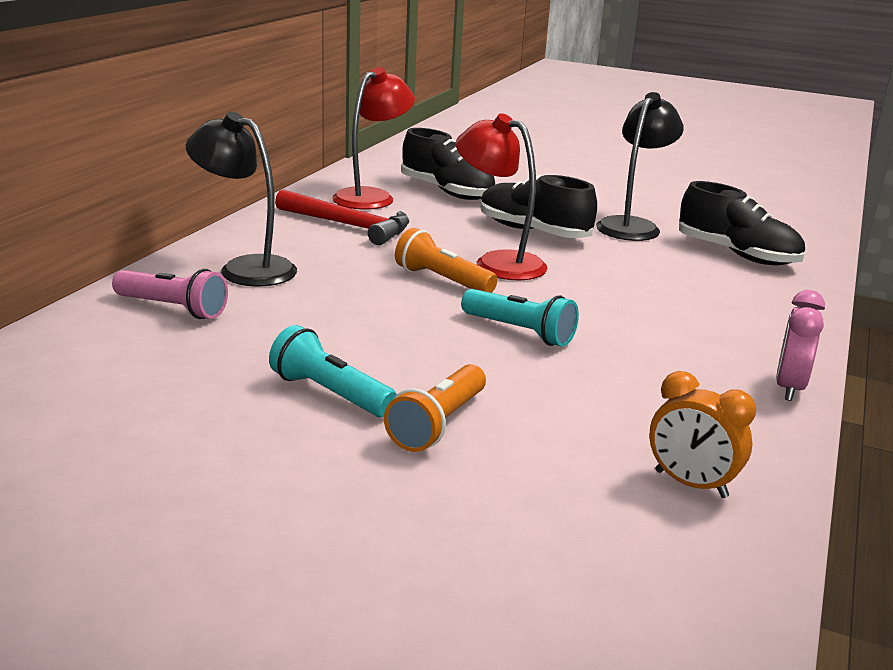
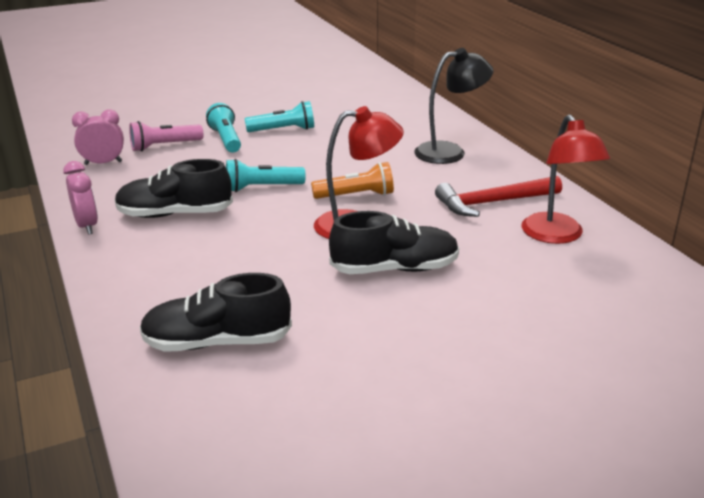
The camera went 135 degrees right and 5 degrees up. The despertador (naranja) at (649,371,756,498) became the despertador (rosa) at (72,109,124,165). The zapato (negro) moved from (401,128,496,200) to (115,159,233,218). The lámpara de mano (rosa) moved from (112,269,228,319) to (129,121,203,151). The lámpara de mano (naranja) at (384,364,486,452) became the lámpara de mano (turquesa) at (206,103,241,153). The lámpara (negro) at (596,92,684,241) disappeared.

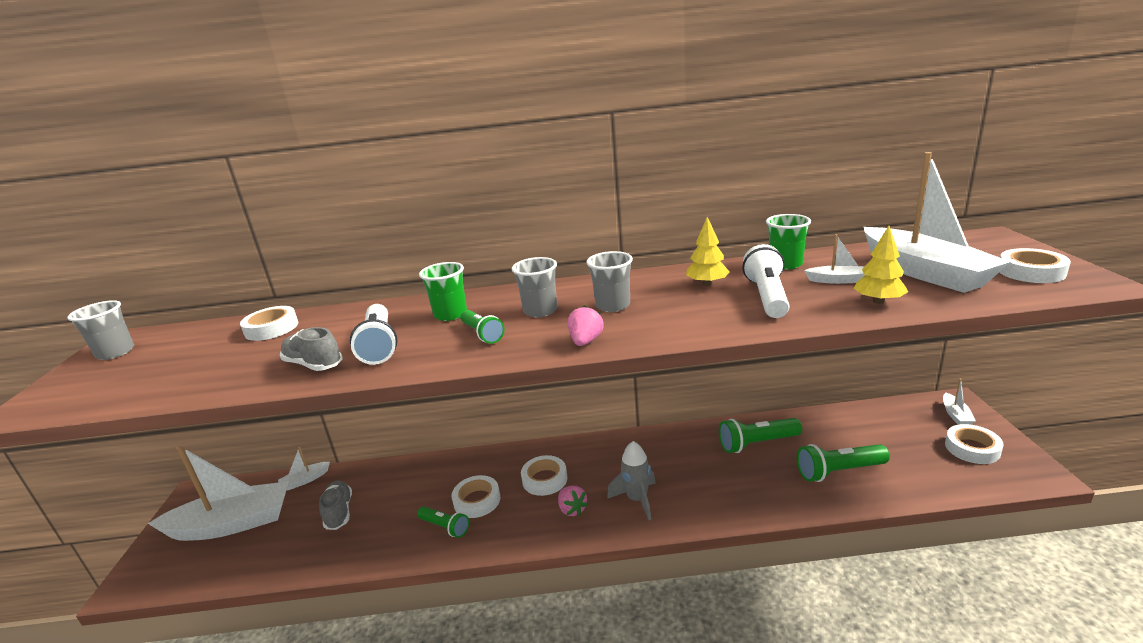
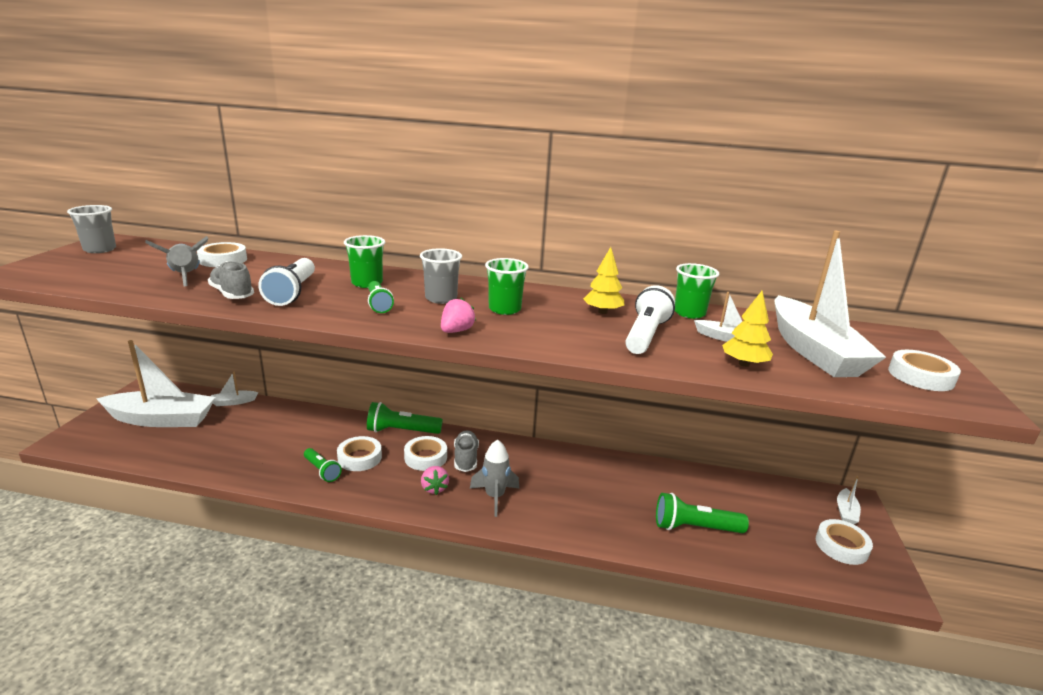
The camera went 10 degrees right and 0 degrees up. The cohete (gris) at (145,236,208,286) appeared. The lámpara de mano (verde) moved from (719,418,802,453) to (367,402,443,434). The zapato (gris) moved from (319,480,352,530) to (454,430,479,472). The vaso (gris) at (586,251,633,312) became the vaso (verde) at (485,258,529,315).

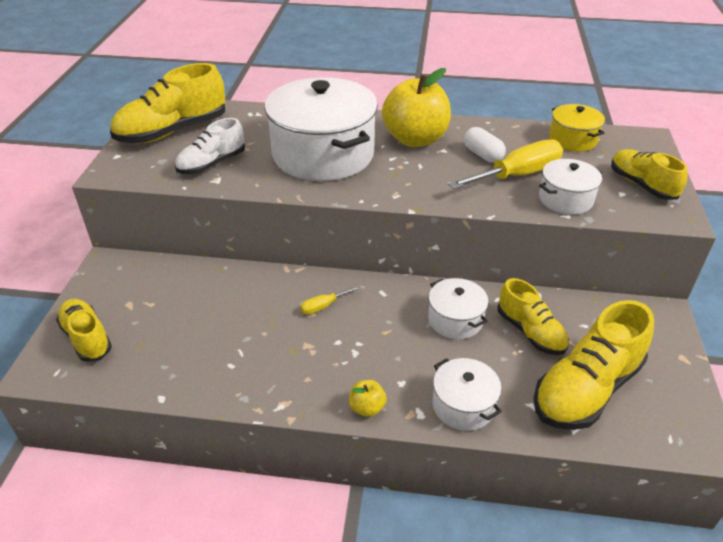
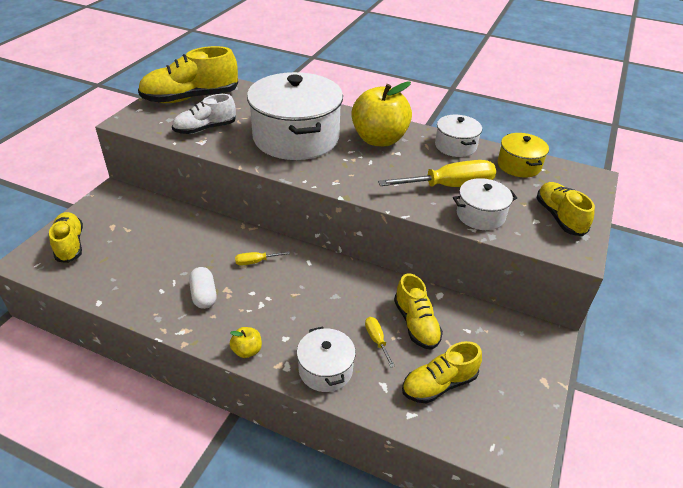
The camera went 15 degrees right and 0 degrees up. The cápsula (blanco) moved from (464,127,506,163) to (189,267,217,309). The destornillador (amarillo) at (365,317,395,368) appeared. The zapato (amarillo) at (534,300,654,430) changed to 0.62 times the size. The olla (blanco) moved from (428,278,488,339) to (435,115,482,157).

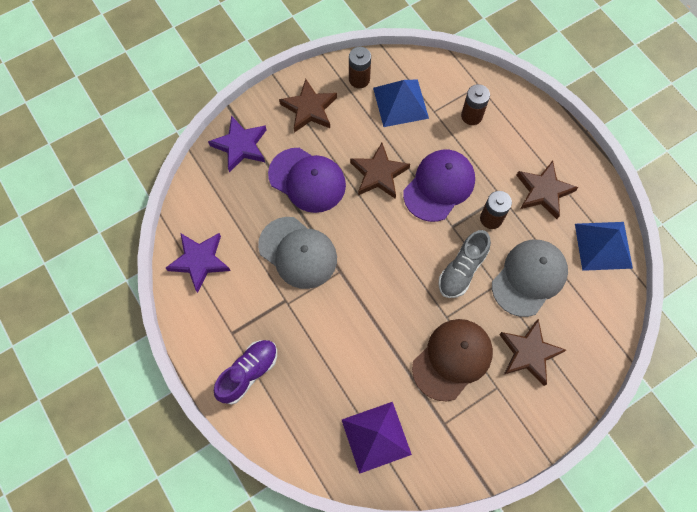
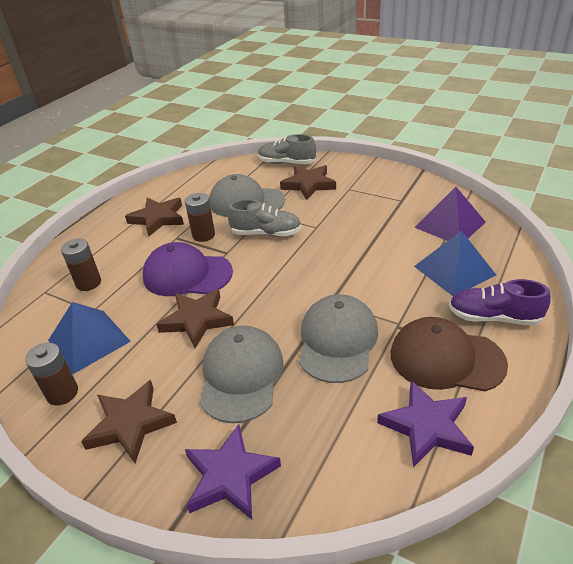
The camera went 115 degrees left and 30 degrees down. The gorra (morado) at (268,148,346,213) became the gorra (gris) at (200,326,284,423). The zapato (gris) at (258,134,316,164) appeared. The gorra (marrón) moved from (412,319,493,401) to (391,317,508,391). The pirámide (azul) moved from (575,222,633,271) to (414,231,496,296).

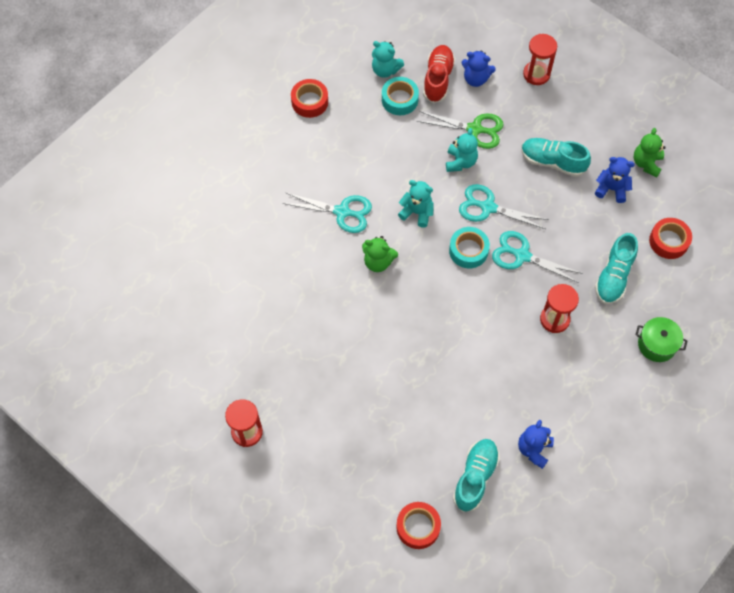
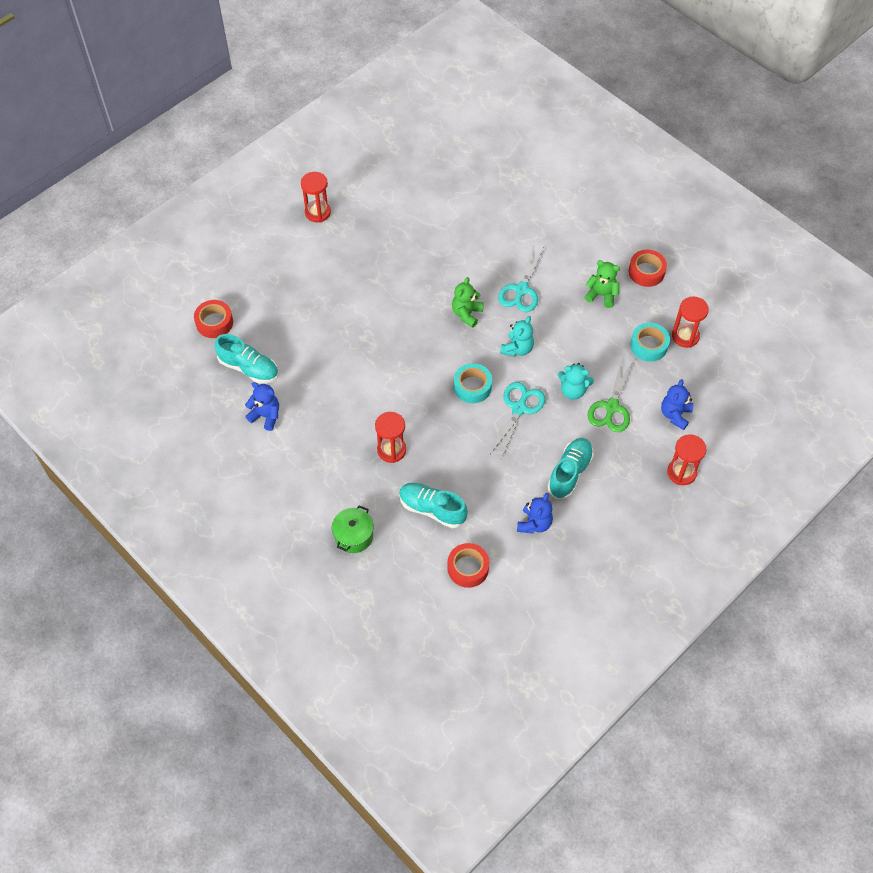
The camera went 95 degrees right and 5 degrees down. The osito (verde) moved from (634,128,666,177) to (585,260,620,308). The osito (turquesa) at (372,41,404,78) was replaced by the reloj de arena (rojo) at (672,297,709,348). The zapato (rojo) at (423,45,455,103) disappeared. The tijeras (turquesa) at (492,231,583,283) disappeared.

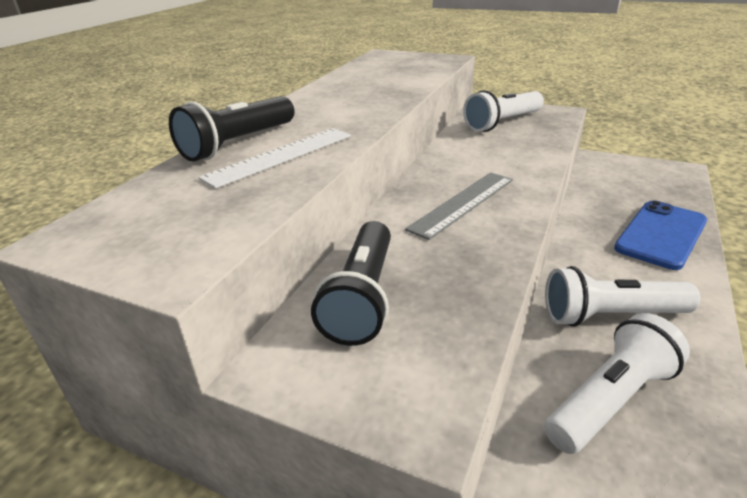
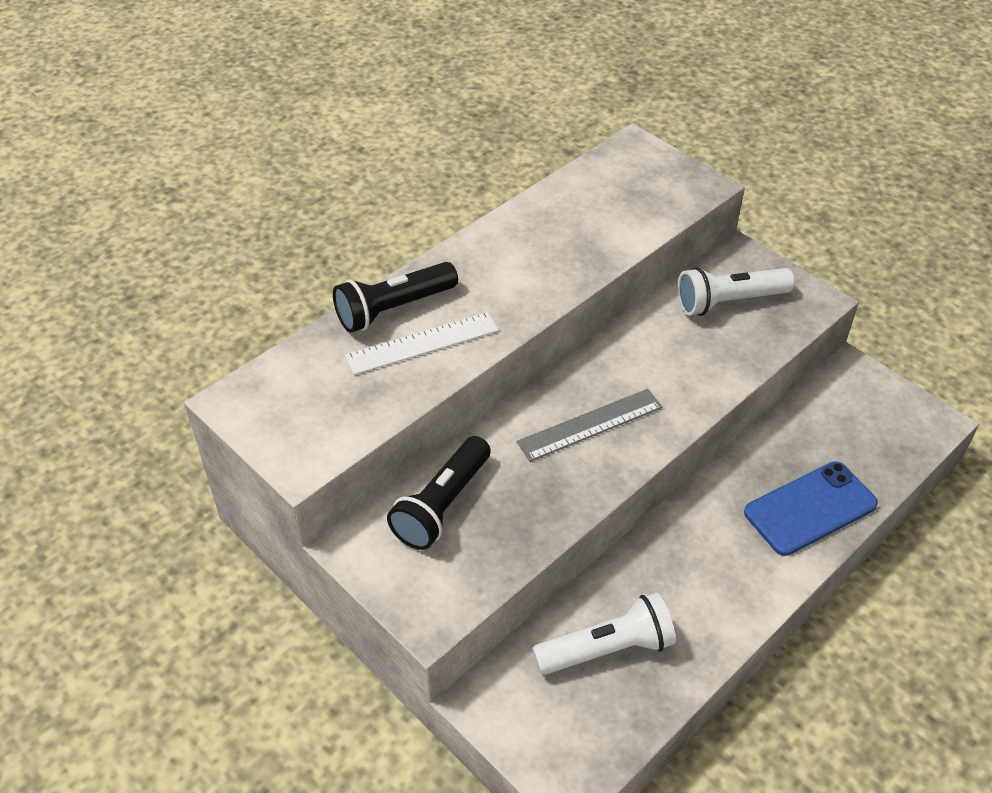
The camera went 20 degrees right and 15 degrees up. The lámpara de mano (blanco) at (545,266,700,327) disappeared.

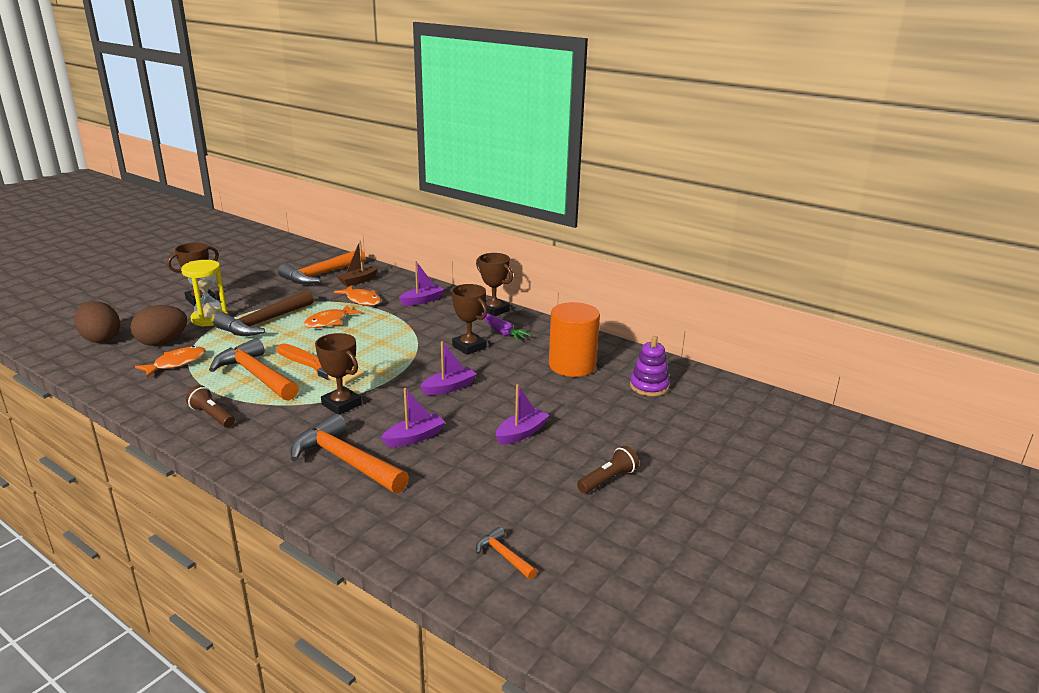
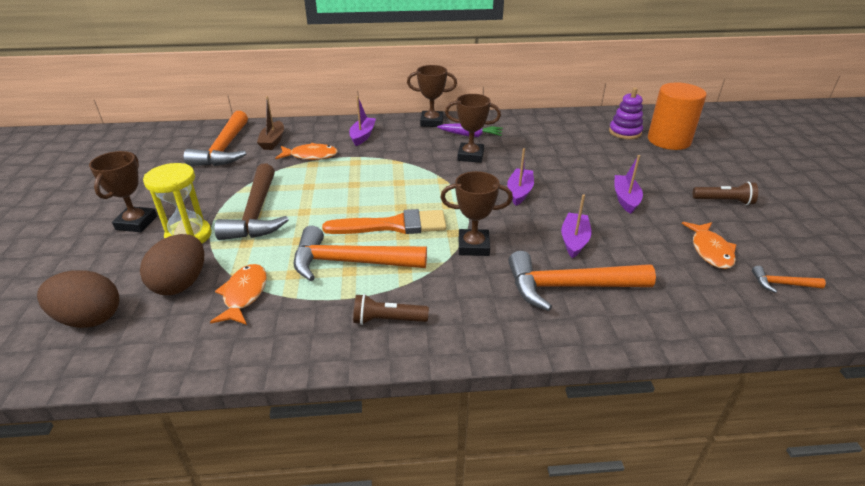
The camera went 40 degrees left and 10 degrees up. The cilindro (naranja) moved from (549,302,600,377) to (648,82,707,150). The pez (naranja) moved from (304,305,362,328) to (682,222,736,269). The lámpara de mano (marrón) at (577,446,639,494) turned 90 degrees clockwise.

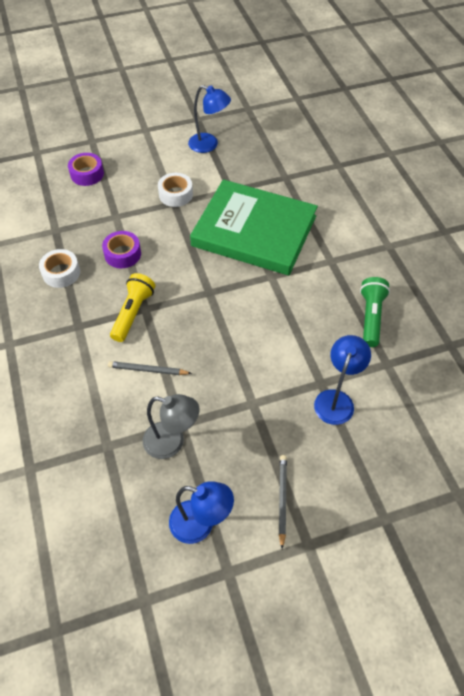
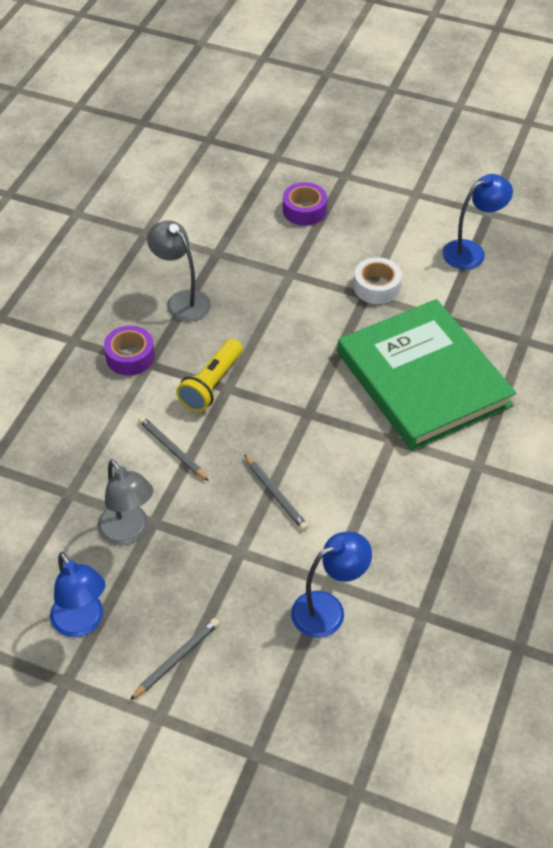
The camera went 40 degrees right and 5 degrees down. The cinta adhesiva (morado) moved from (102,231,141,268) to (104,326,155,375). The cinta adhesiva (blanco) at (39,249,80,288) was replaced by the lámpara (gris) at (147,220,211,322). The lámpara de mano (amarillo) at (110,273,155,342) turned 150 degrees clockwise. The lápiz (gris) at (244,454,308,531) appeared. The lámpara (azul) at (188,85,231,153) turned 90 degrees counterclockwise. The lámpara de mano (verde) at (360,277,390,347) disappeared.

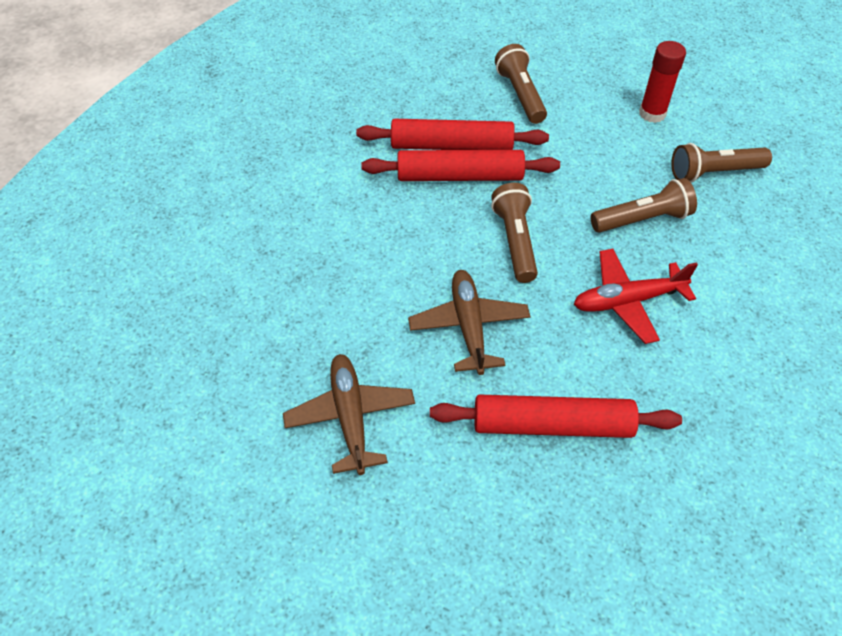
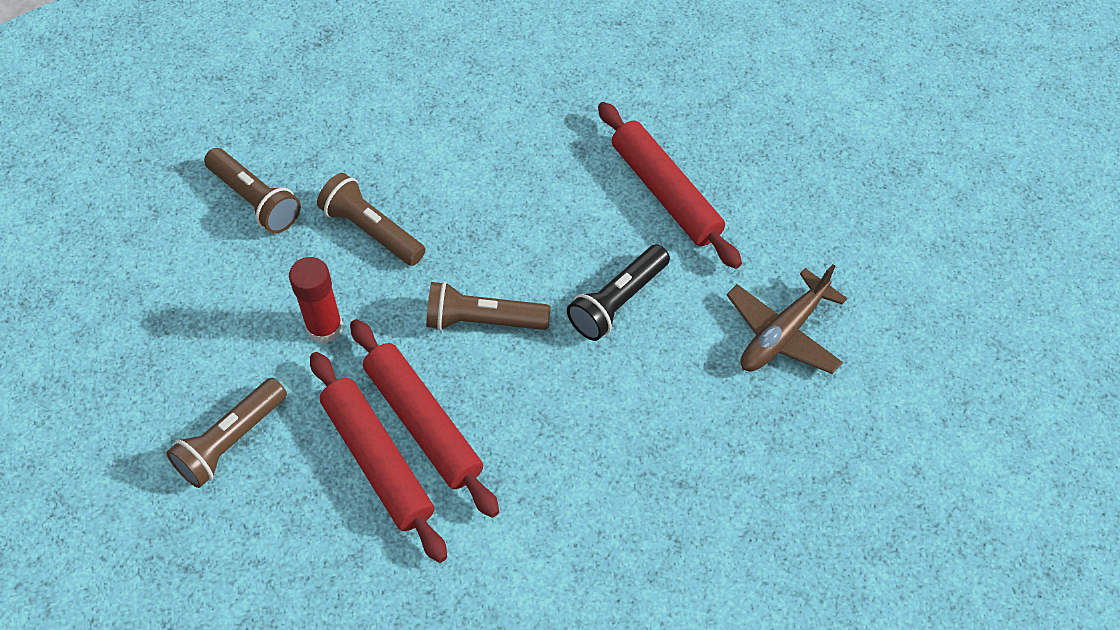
The camera went 125 degrees left and 5 degrees up. The barra de pegamento (rojo) moved from (639,41,686,123) to (289,257,343,343). The lámpara de mano (marrón) at (491,183,538,283) turned 45 degrees clockwise. The avión (marrón) at (408,270,530,375) was replaced by the lámpara de mano (negro) at (567,244,670,341). The avión (rojo) at (574,249,698,344) disappeared.

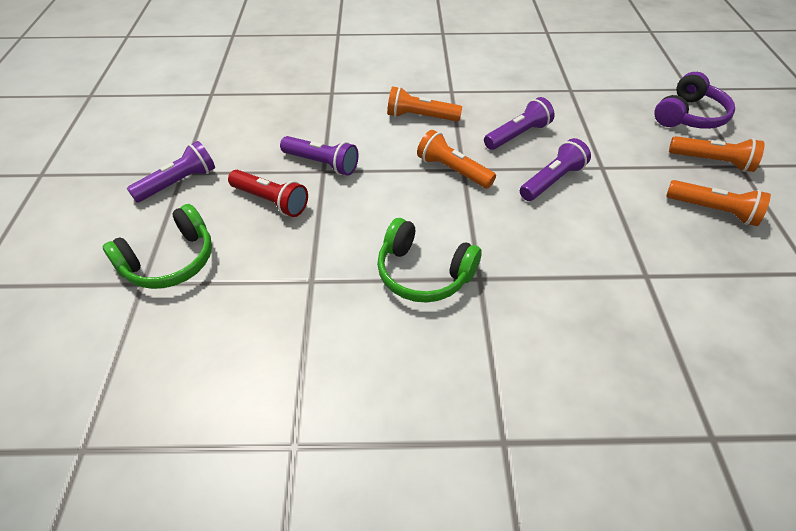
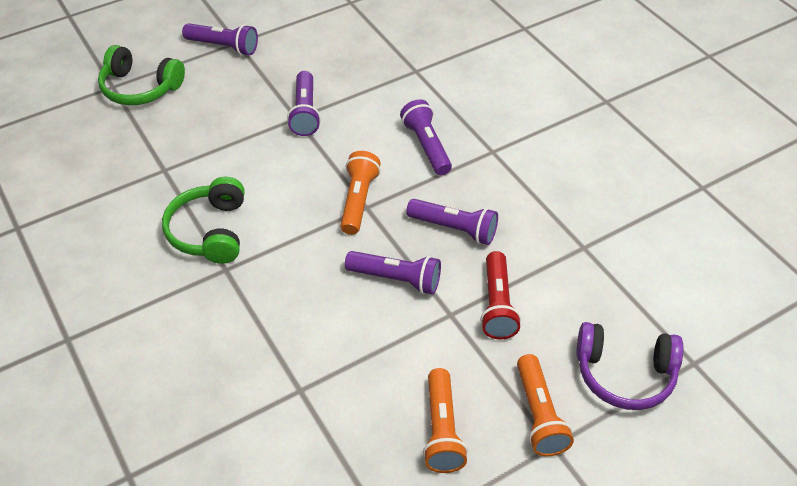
The camera went 60 degrees right and 0 degrees up. The lámpara de mano (naranja) at (387,86,462,121) became the lámpara de mano (morado) at (400,99,452,175). The lámpara de mano (rojo) moved from (228,170,308,217) to (480,251,521,339).

